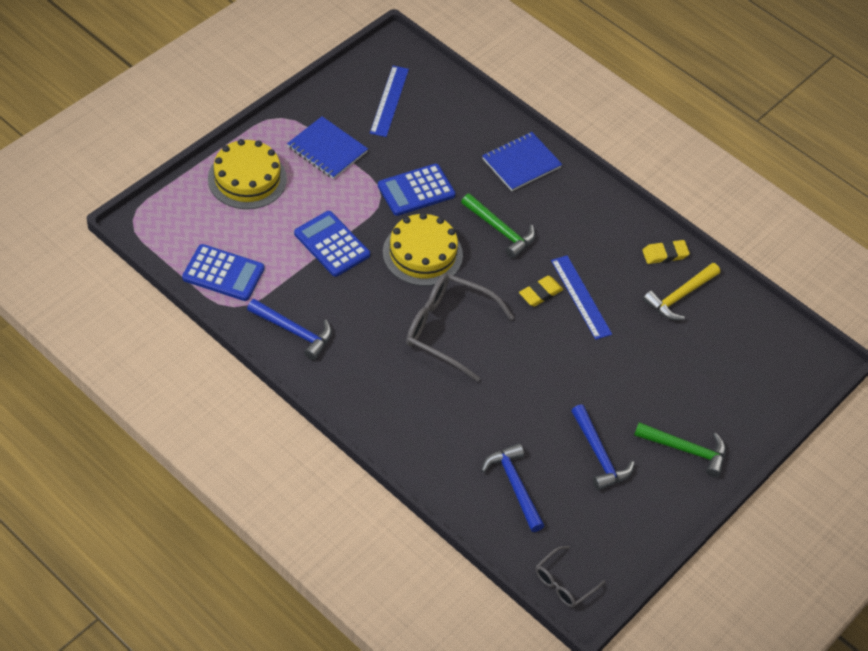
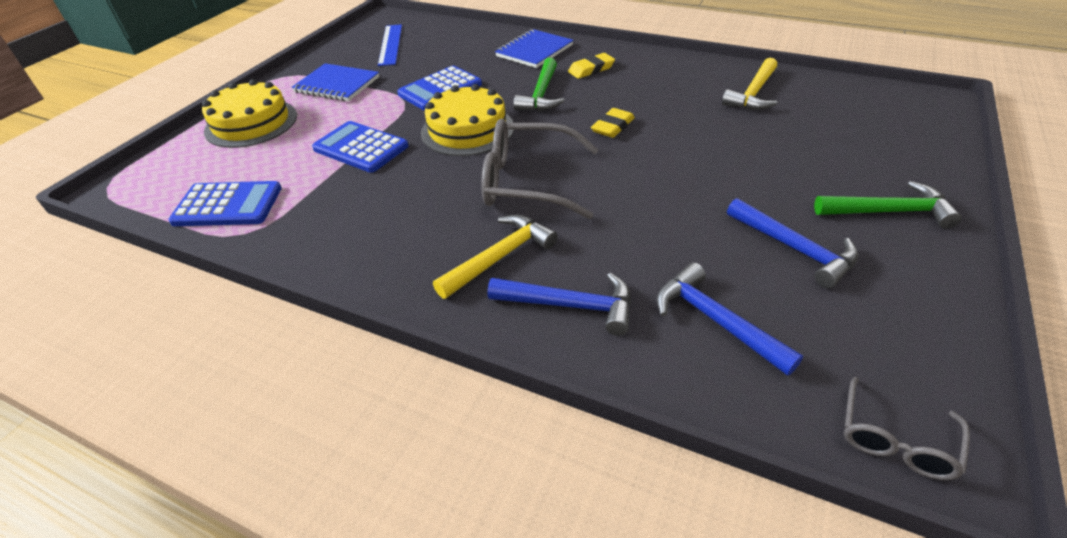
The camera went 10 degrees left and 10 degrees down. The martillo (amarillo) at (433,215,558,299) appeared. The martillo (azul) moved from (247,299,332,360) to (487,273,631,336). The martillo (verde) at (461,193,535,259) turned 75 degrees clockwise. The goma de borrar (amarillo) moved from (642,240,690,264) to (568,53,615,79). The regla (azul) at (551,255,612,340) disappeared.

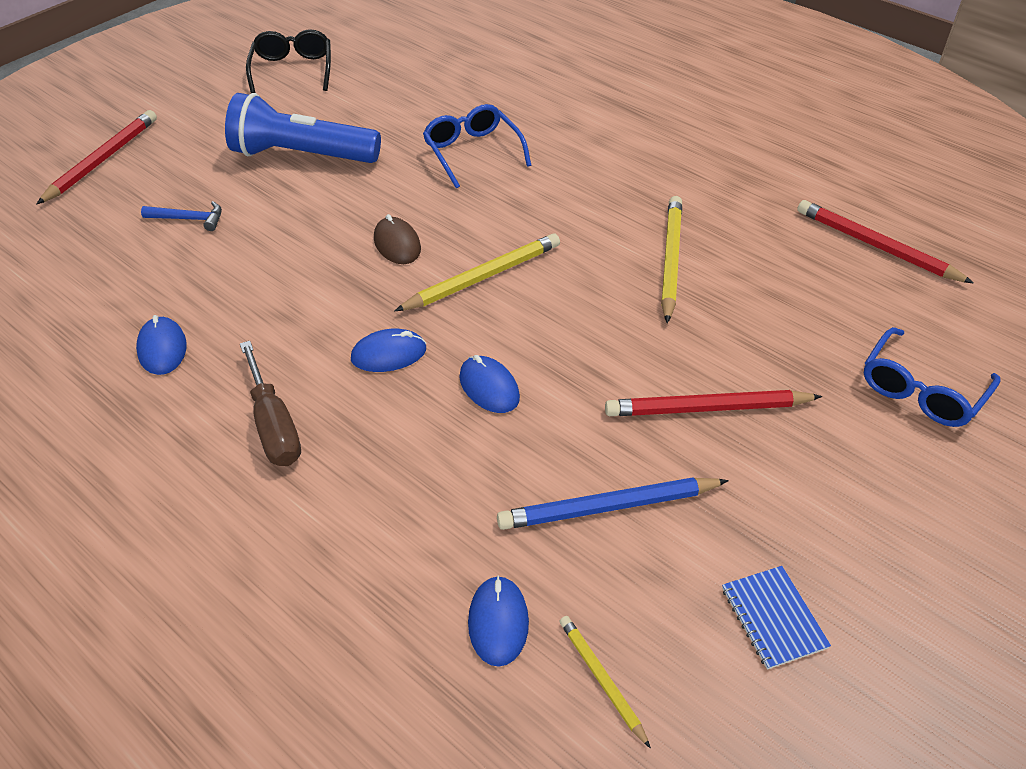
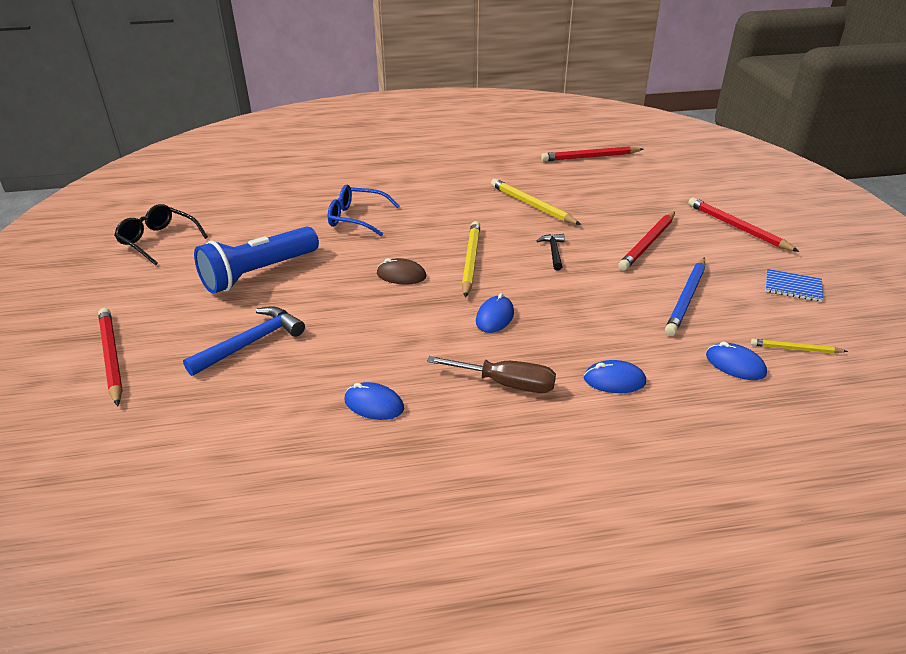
The camera went 50 degrees left and 10 degrees down. The martillo (azul) at (141,201,222,231) changed to 1.71 times the size. The martillo (negro) at (537,234,565,270) appeared. The ratón (azul) moved from (459,355,520,413) to (584,360,646,393). The lápiz (rojo) at (688,197,799,252) appeared. The gafas (azul) at (864,327,1000,427) disappeared.

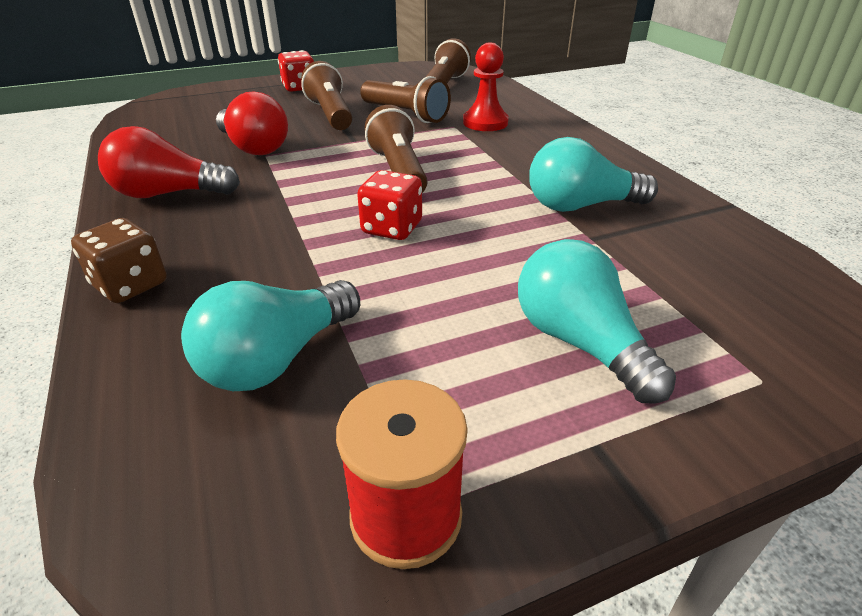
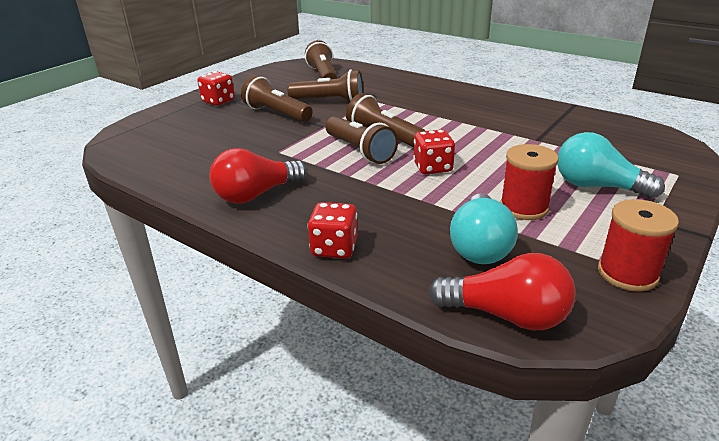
The camera went 30 degrees left and 5 degrees down. The dado (marrón) at (71,218,167,303) became the dado (rojo) at (307,202,358,259). The lámpara de mano (marrón) at (325,116,398,164) appeared. The bombilla (rojo) moved from (216,92,288,155) to (428,253,576,330). The carrete (rojo) at (500,144,559,220) appeared. The peón (rojo) at (463,43,509,131) disappeared. The bombilla (turquesa) at (529,137,658,212) disappeared.

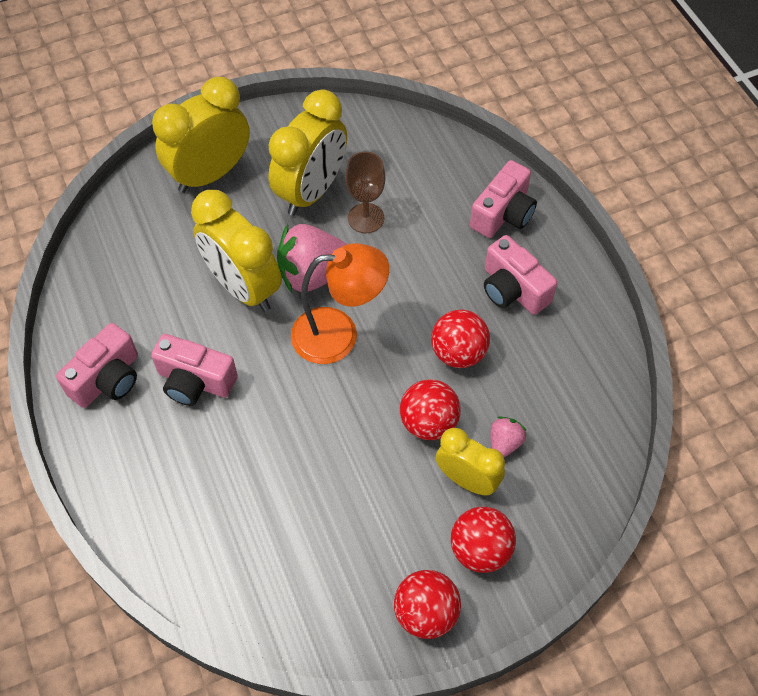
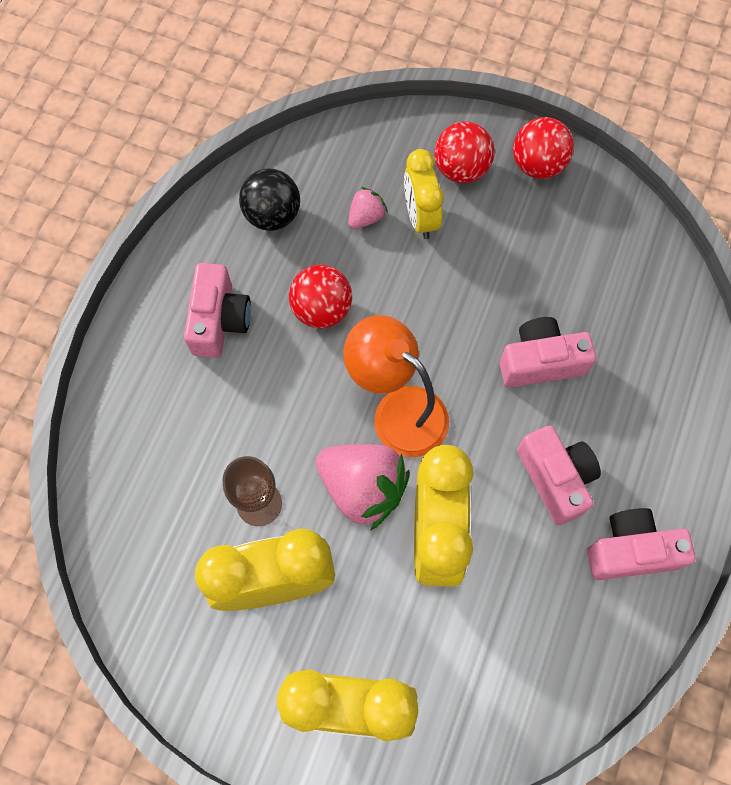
The camera went 135 degrees left and 10 degrees up. The pelota (negro) at (239,168,300,231) appeared. The fresa (rosa) at (490,416,527,457) turned 150 degrees clockwise. The cámara (rosa) moved from (470,160,537,238) to (500,317,596,388). The pelota (rojo) at (400,379,461,440) disappeared.

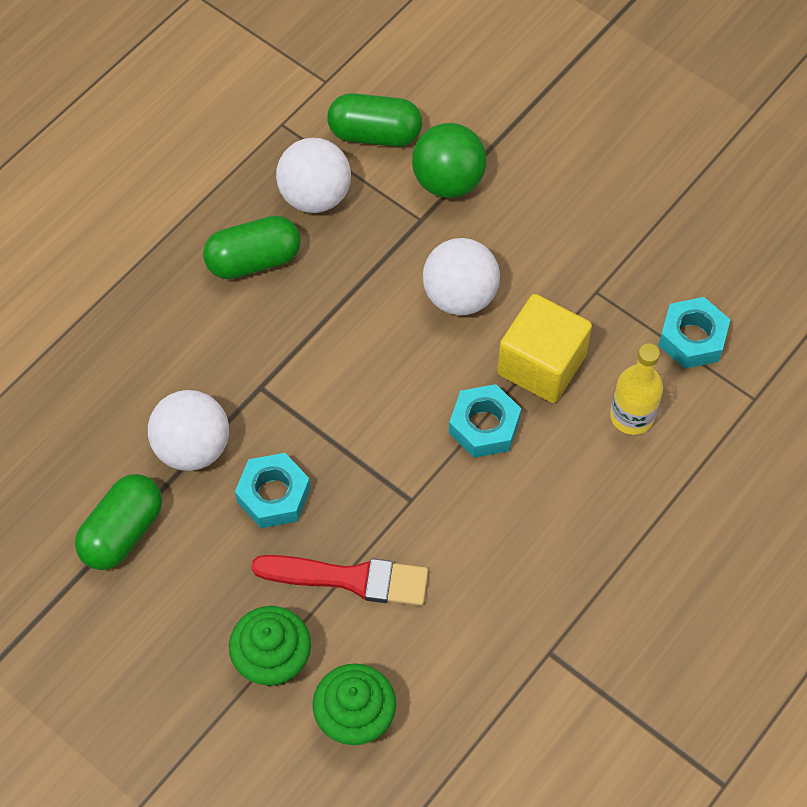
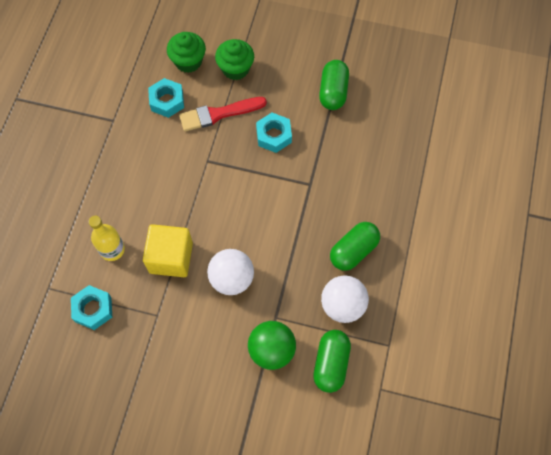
The camera went 155 degrees right and 5 degrees up. The tuerca (turquesa) moved from (449,384,521,458) to (148,78,184,118). The cápsula (verde) at (327,93,422,147) turned 60 degrees counterclockwise. The pelota (blanco) at (148,390,229,471) disappeared.

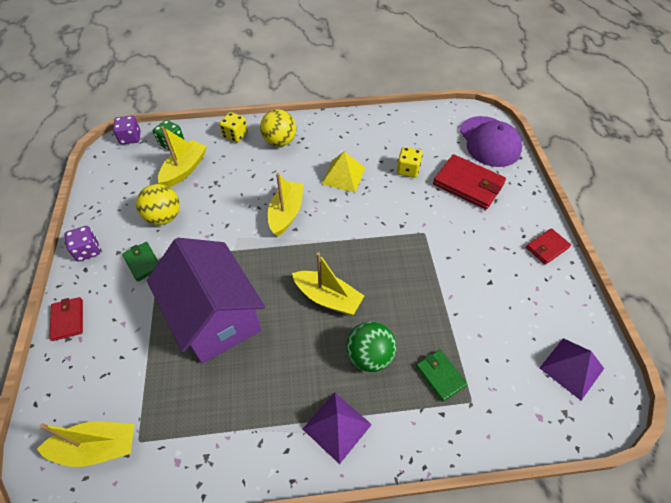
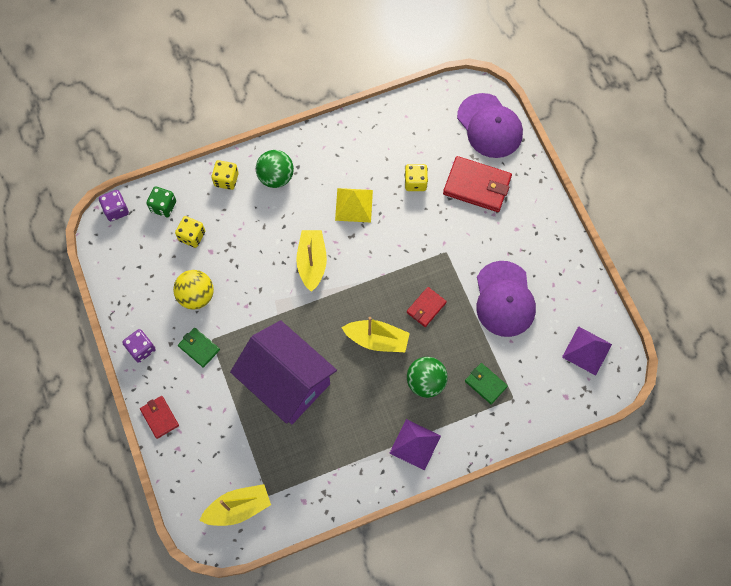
The camera went 15 degrees left and 15 degrees up. The barco (amarillo) at (158,126,207,187) was replaced by the dado (amarillo) at (175,216,205,248). The pelota (amarillo) at (260,109,296,147) became the pelota (verde) at (256,150,294,188). The cartera (rojo) moved from (526,228,571,265) to (407,287,447,327). The gorra (morado) at (477,261,536,337) appeared.

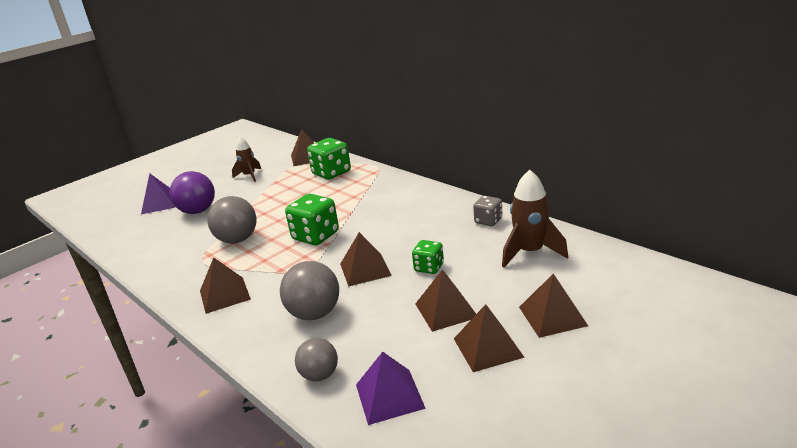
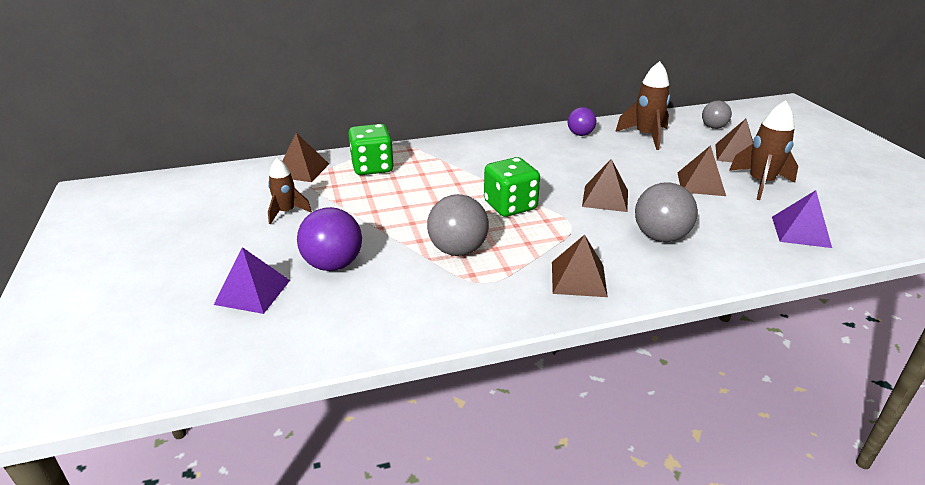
The camera went 65 degrees left and 5 degrees up. The dado (gris) at (473,196,502,226) was replaced by the pelota (morado) at (568,107,596,136). The pelota (gris) moved from (295,338,338,381) to (702,101,732,129). The pirámide (marrón) at (454,304,525,372) was replaced by the cohete (marrón) at (729,100,798,200). The dado (verde) at (412,240,444,274) disappeared.

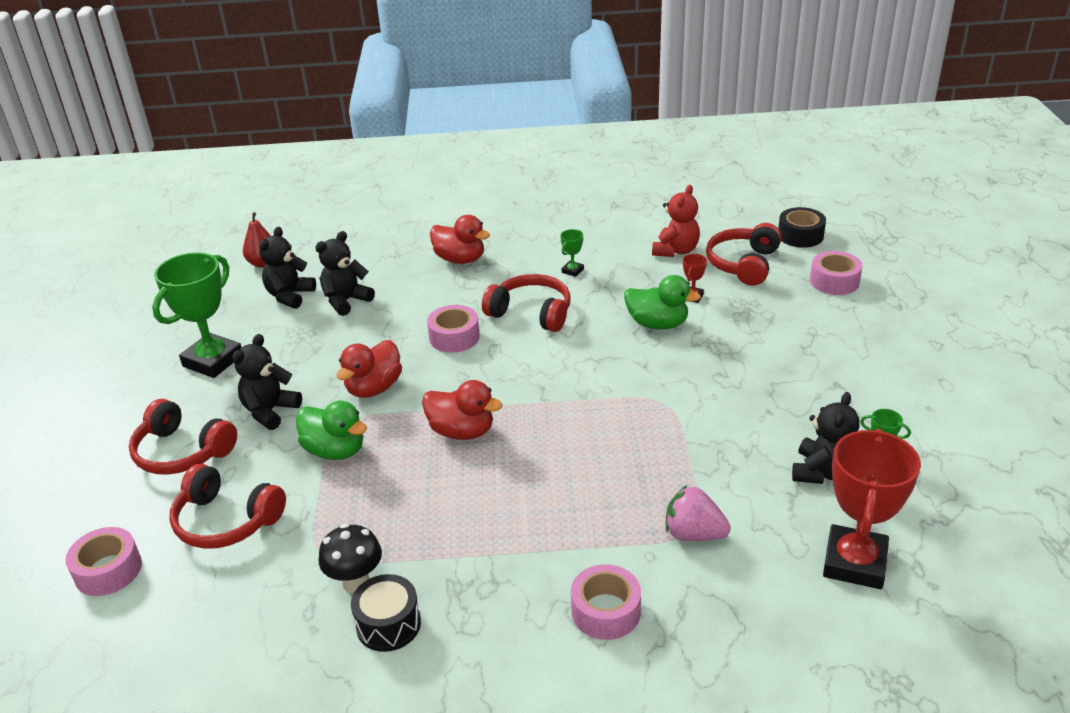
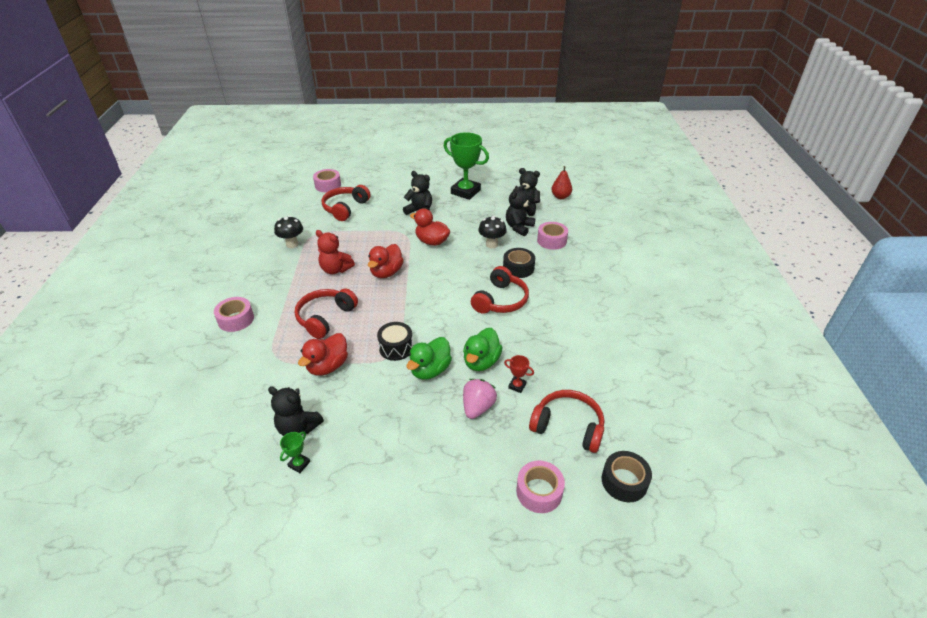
The camera went 90 degrees right and 5 degrees up. The auriculares (rojo) moved from (129,399,237,475) to (295,288,358,339). The pato (rojo) moved from (430,215,490,264) to (298,333,348,376). The osito (rojo) moved from (652,185,700,257) to (316,230,355,274). The tambor (negro) moved from (351,574,421,652) to (377,322,413,361). The pato (verde) moved from (296,401,367,460) to (407,337,452,379). The fresa (rosa) moved from (666,485,731,541) to (463,379,497,419). The seta (negro) at (478,216,507,248) appeared. The cinta adhesiva (negro) at (503,248,535,278) appeared. The osito (negro) at (315,231,375,316) turned 105 degrees counterclockwise. The cinta adhesiva (rosa) moved from (427,305,480,353) to (537,222,568,250). The trofeo (verde) at (560,229,584,277) disappeared. The trofeo (rojo) at (823,429,921,589) disappeared.

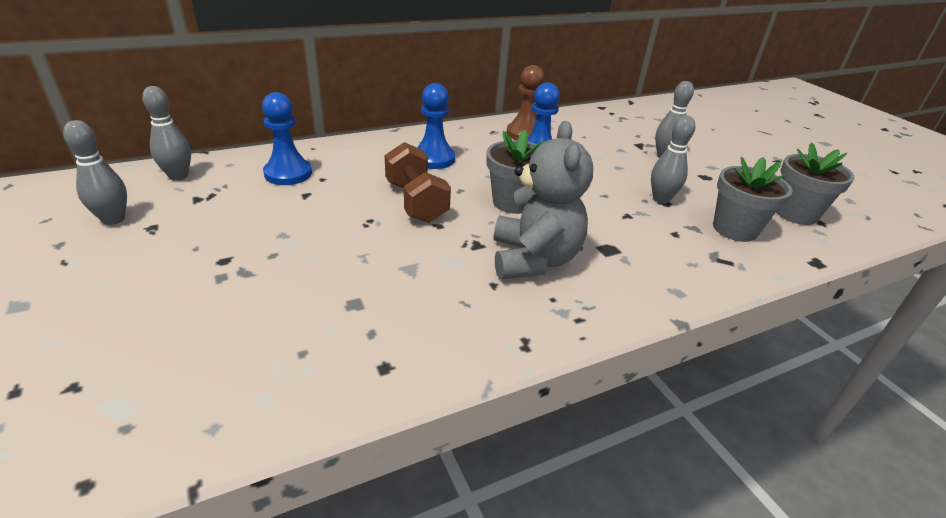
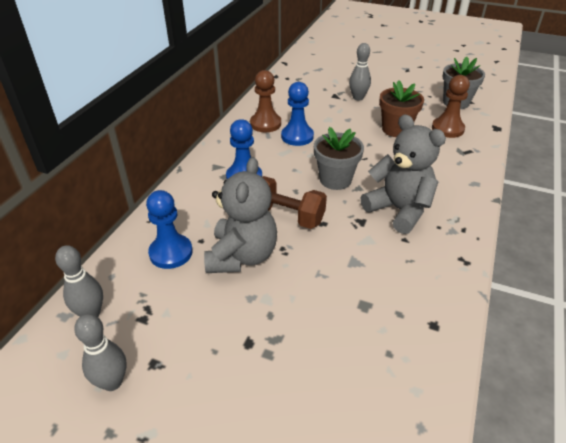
The camera went 40 degrees left and 5 degrees up. The osito (gris) at (204,157,277,273) appeared. The bolo (gris) at (651,115,695,204) was replaced by the maceta (marrón) at (379,80,424,137). The maceta (gris) at (713,157,793,242) was replaced by the peón (marrón) at (432,75,470,138).

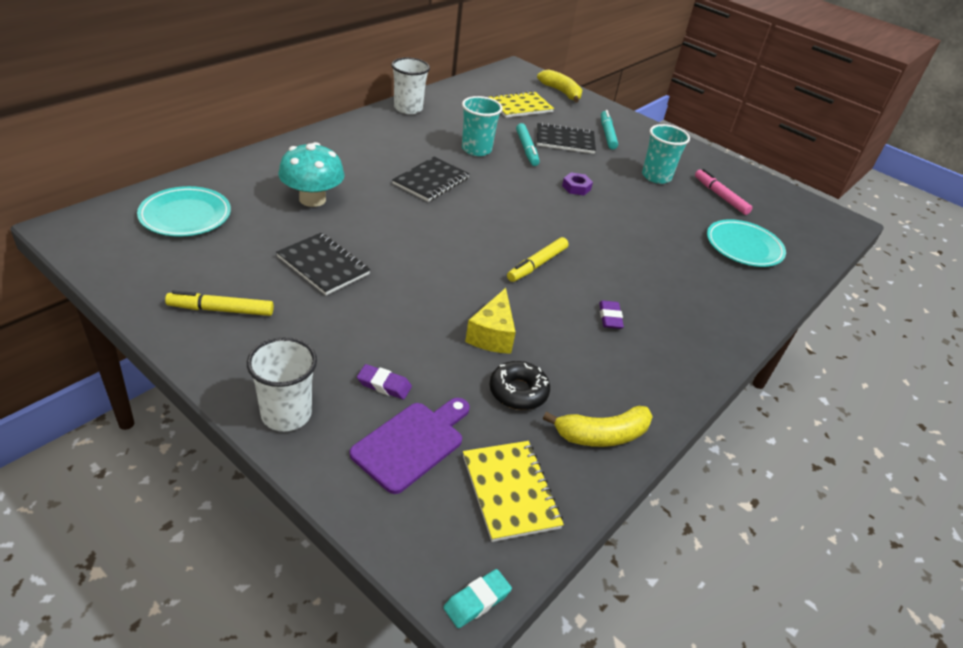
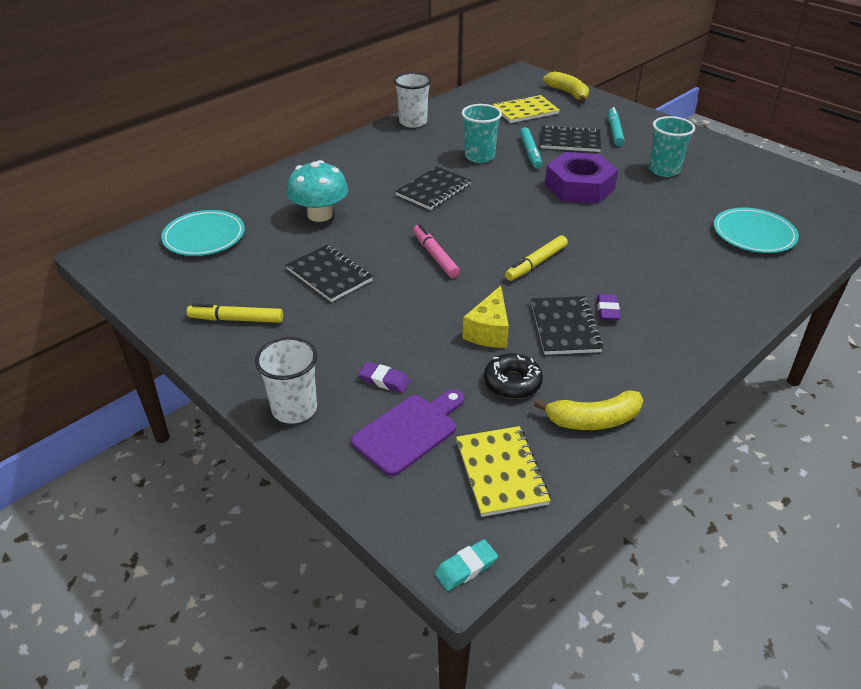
The camera went 10 degrees right and 0 degrees up. The rotulador (rosa) moved from (695,169,752,215) to (413,224,460,278). The cuaderno (negro) at (531,296,603,355) appeared. The tuerca (morado) at (562,172,593,195) changed to 2.35 times the size.

